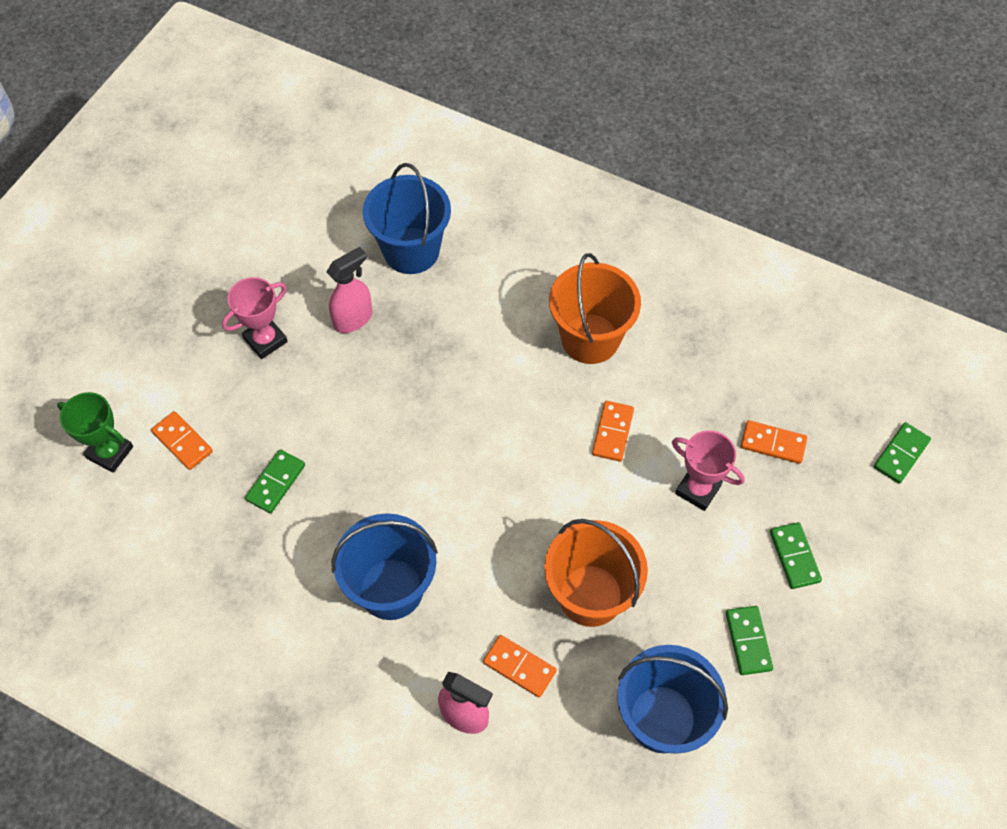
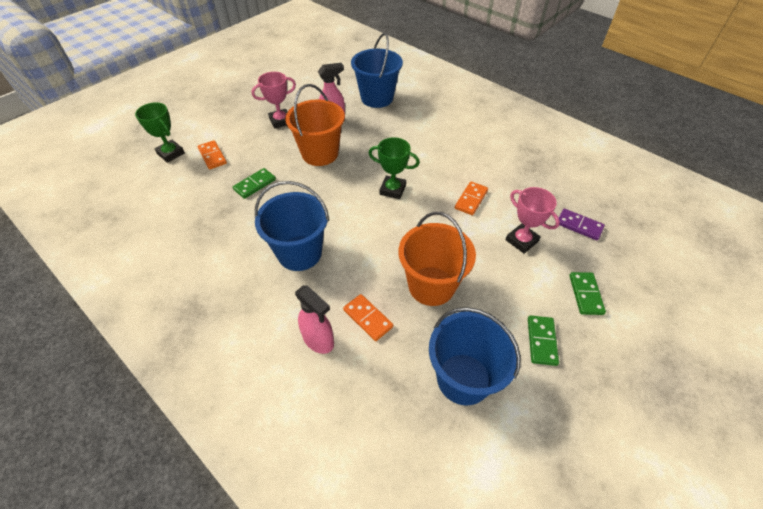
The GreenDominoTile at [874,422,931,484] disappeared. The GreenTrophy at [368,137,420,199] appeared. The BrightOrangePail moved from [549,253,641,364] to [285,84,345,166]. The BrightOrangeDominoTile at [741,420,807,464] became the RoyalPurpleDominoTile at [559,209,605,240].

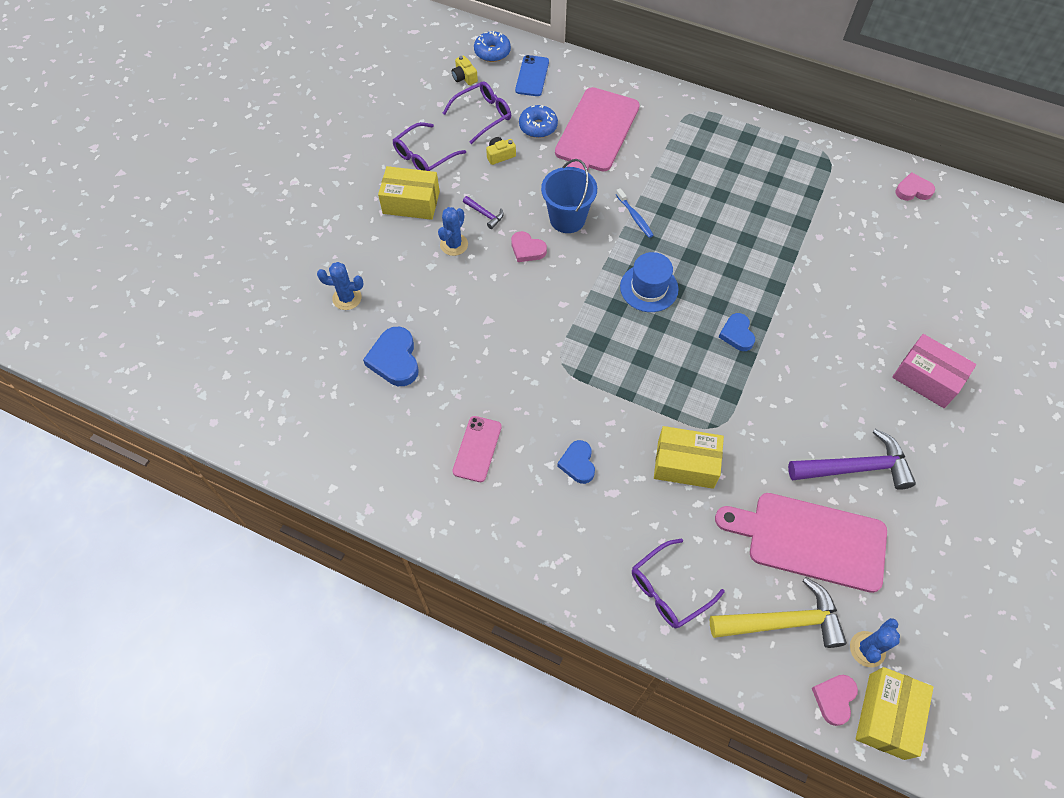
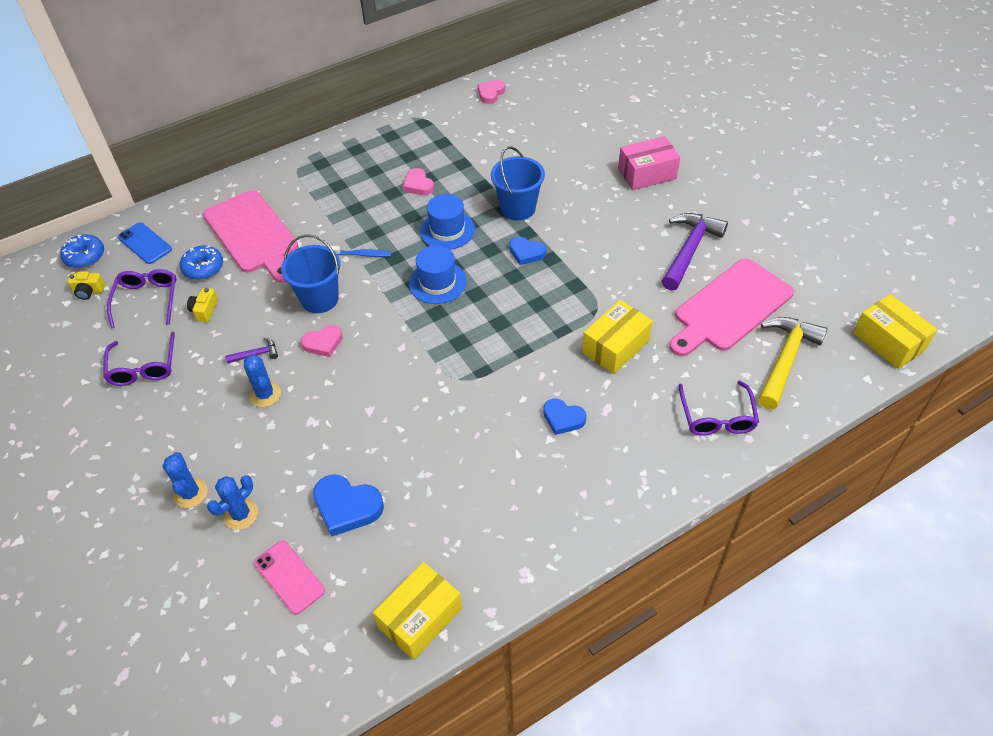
The CobaltHat at [420,194,475,250] appeared. The CobaltPail at [491,146,545,221] appeared. The BrightYellowPackage moved from [378,166,440,220] to [373,562,462,660]. The PinkSmartphone moved from [452,416,502,482] to [254,540,325,614]. The PinkHeart moved from [812,675,858,726] to [403,168,434,195]. The CobaltSaguaroCactus moved from [850,618,900,667] to [163,452,208,508].

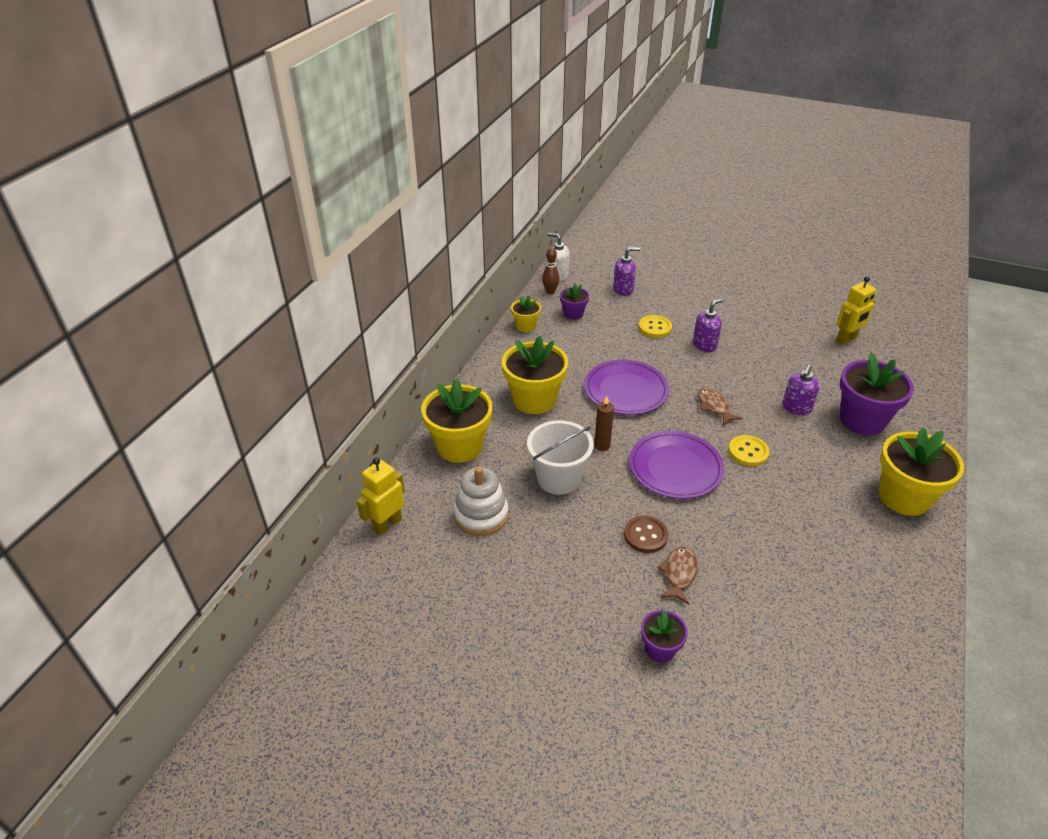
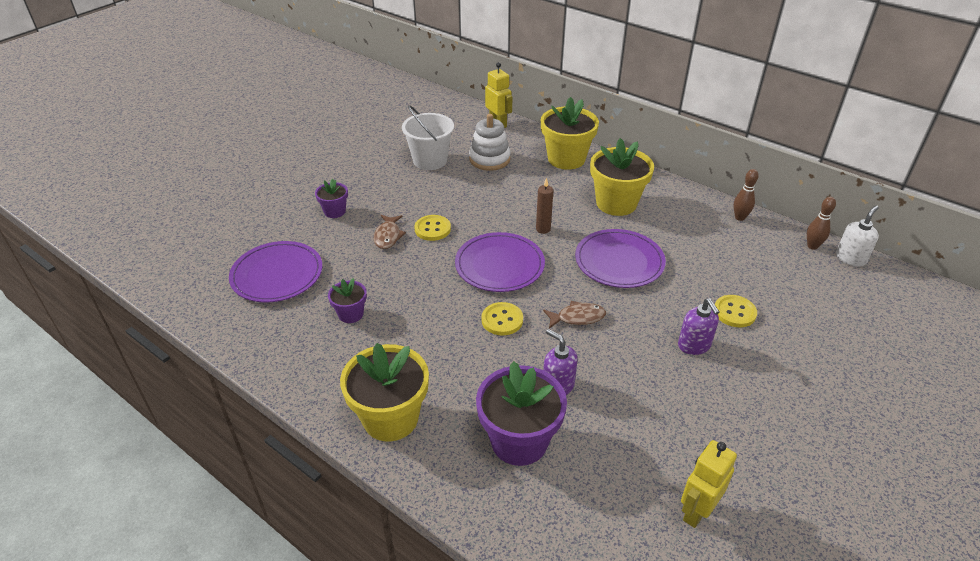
The RoyalPurpleSoapDispenser at [613,247,640,296] disappeared. The RoyalPurpleFlatDish at [229,241,322,302] appeared. The WhitePail moved from [527,420,594,495] to [402,105,454,170]. The RoyalPurplePottedPlant moved from [560,284,589,320] to [328,278,367,323]. The BrightYellowPottedPlant at [511,296,541,332] was replaced by the DarkBrownBowlingPin at [733,169,759,221]. The DarkBrownSewingButton at [624,515,668,553] became the BrightYellowSewingButton at [414,215,451,241]. The DarkBrownToyFish at [657,546,698,605] turned 60 degrees clockwise. The BrightYellowRobot at [836,276,876,345] turned 60 degrees clockwise.

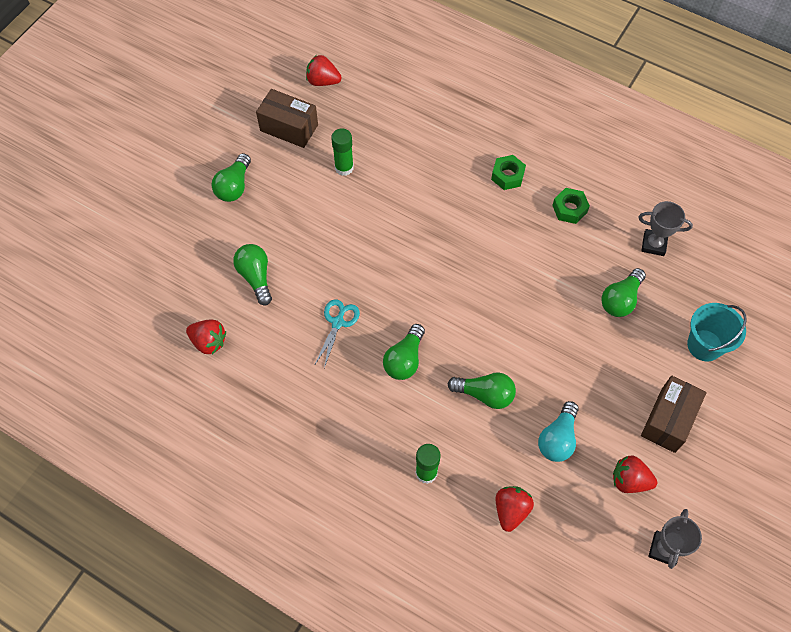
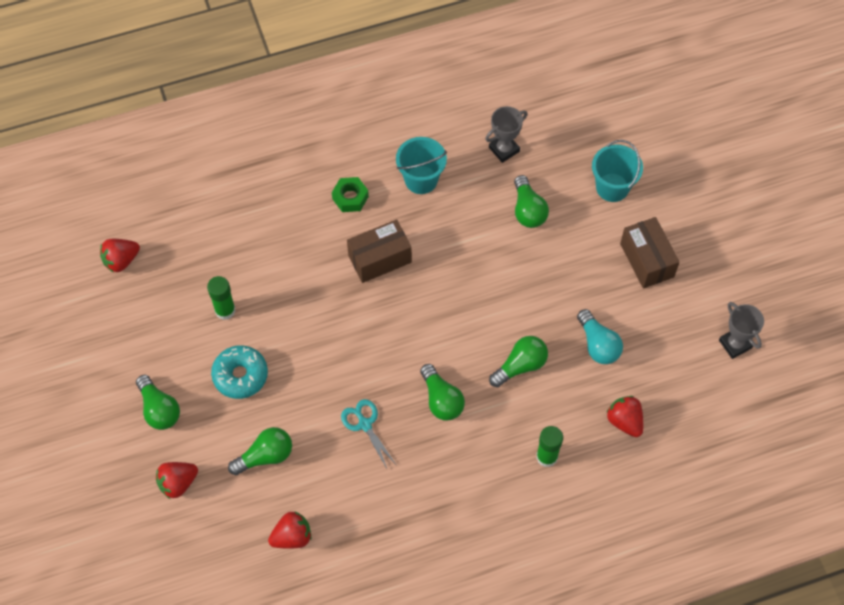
The AquaGlazedDonut at [211,345,268,399] appeared. The DarkBrownPackage moved from [256,89,318,148] to [347,219,412,283]. The CrimsonToyStrawberry moved from [613,456,657,493] to [156,462,198,499]. The GreenHexagonNut at [552,188,590,224] was replaced by the AquaPail at [396,137,447,194]. The GreenBulb at [233,244,272,305] turned 135 degrees clockwise.

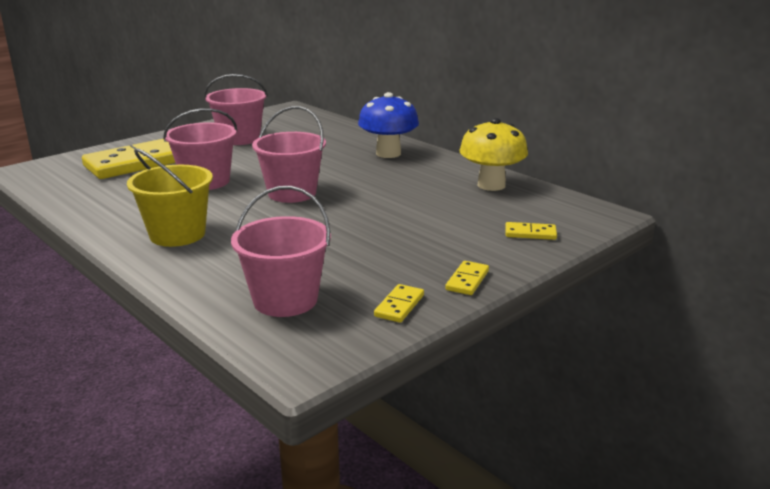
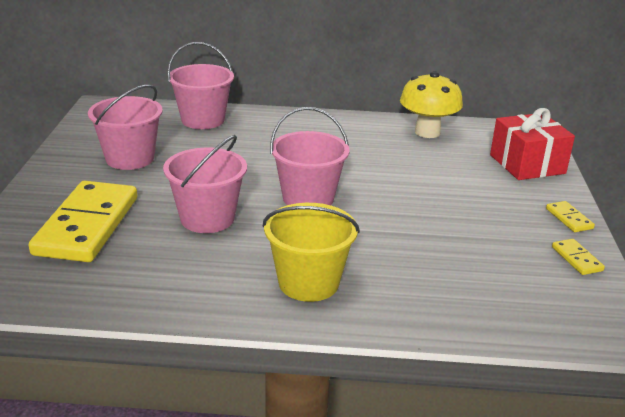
The CobaltToadstool at [358,92,419,158] disappeared. The PinkPail moved from [231,186,331,317] to [167,42,234,129]. The BrightYellowDominoTile at [505,222,557,240] was replaced by the CrimsonGift at [490,108,575,180].

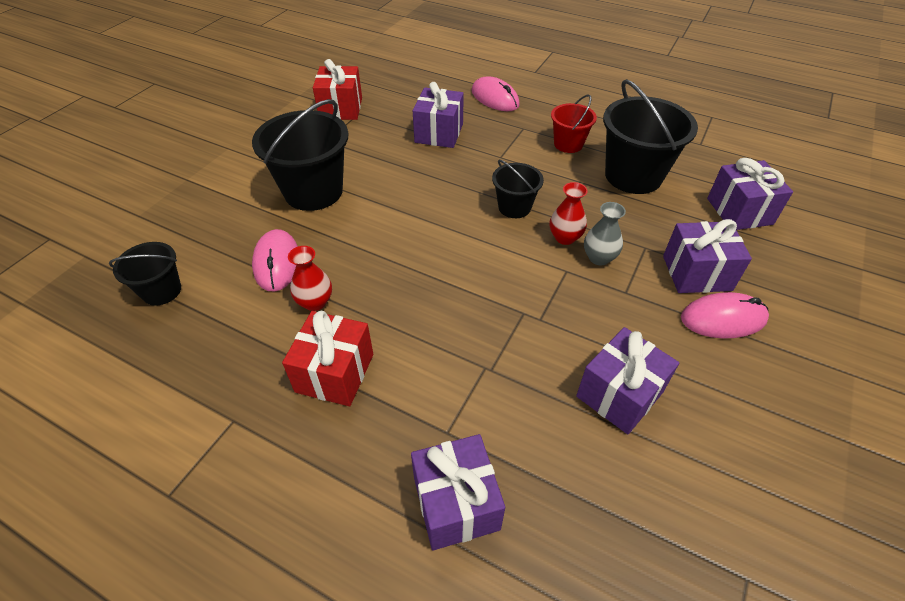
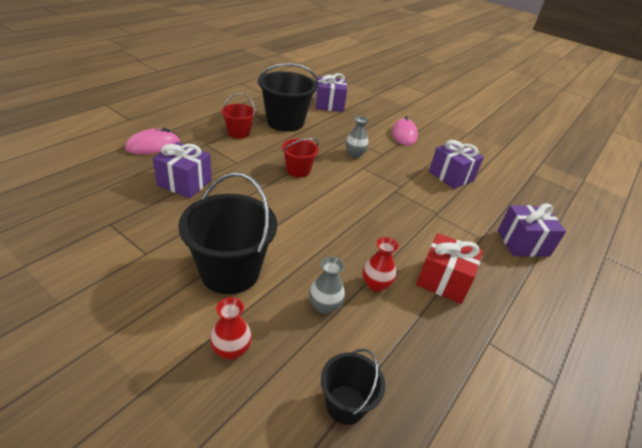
The CrimsonGift at [313,59,362,120] disappeared. The RoyalPurpleGift at [663,219,752,293] disappeared. The CrimsonFlowerVase moved from [550,182,588,245] to [210,297,252,360]. The PinkMouse at [252,229,298,292] was replaced by the AshGreyFlowerVase at [309,257,345,314]. The EbonyPail at [492,160,544,218] became the CrimsonPail at [282,138,319,178].

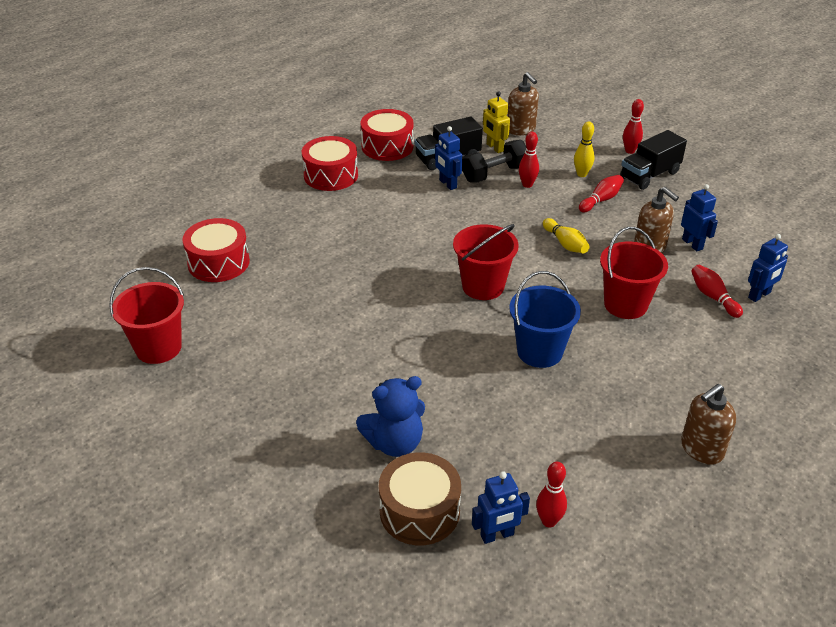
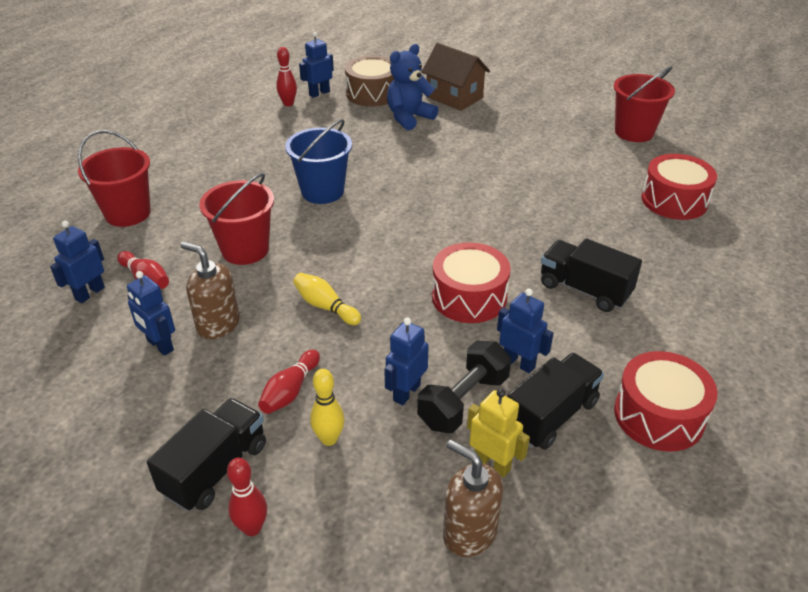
The DarkBrownSoapDispenser at [681,384,736,465] disappeared. The DarkBrownToyHouse at [422,43,490,111] appeared. The EbonyTruck at [541,238,642,312] appeared. The CrimsonDrum moved from [302,136,358,191] to [432,242,511,323]. The CrimsonPail moved from [453,224,519,300] to [78,130,151,227]. The CrimsonBowlingPin at [519,132,539,188] was replaced by the CobaltRobot at [384,318,429,406].

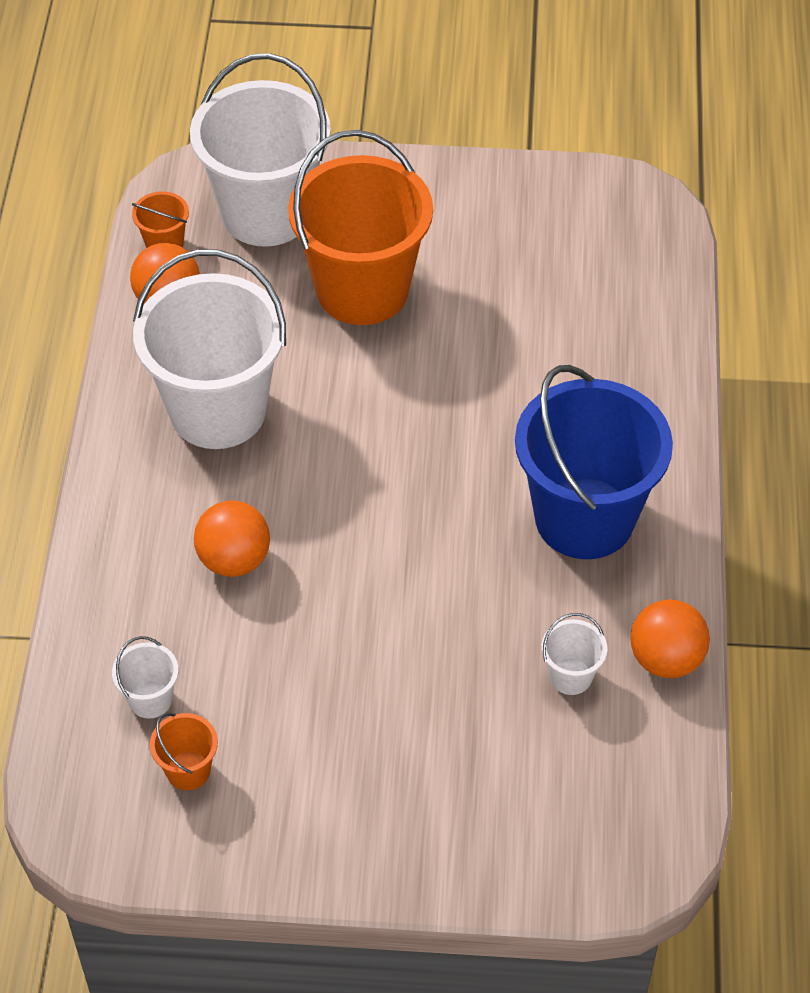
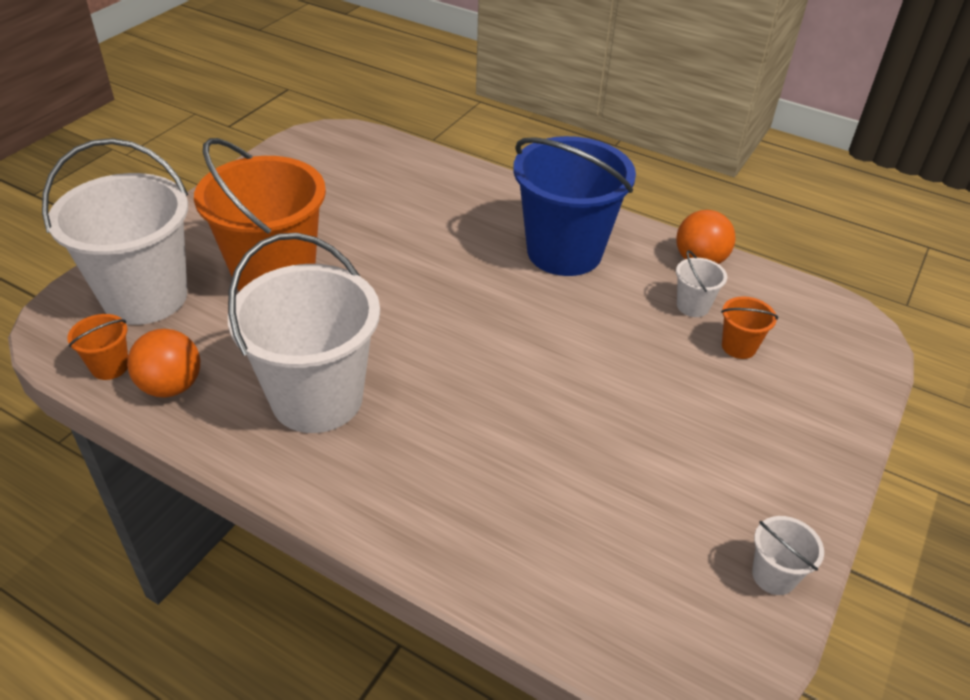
The BrightOrangeBall at [194,500,270,577] disappeared. The WhitePail moved from [112,636,179,719] to [752,516,824,595]. The BrightOrangePail moved from [150,713,218,790] to [721,296,778,359].

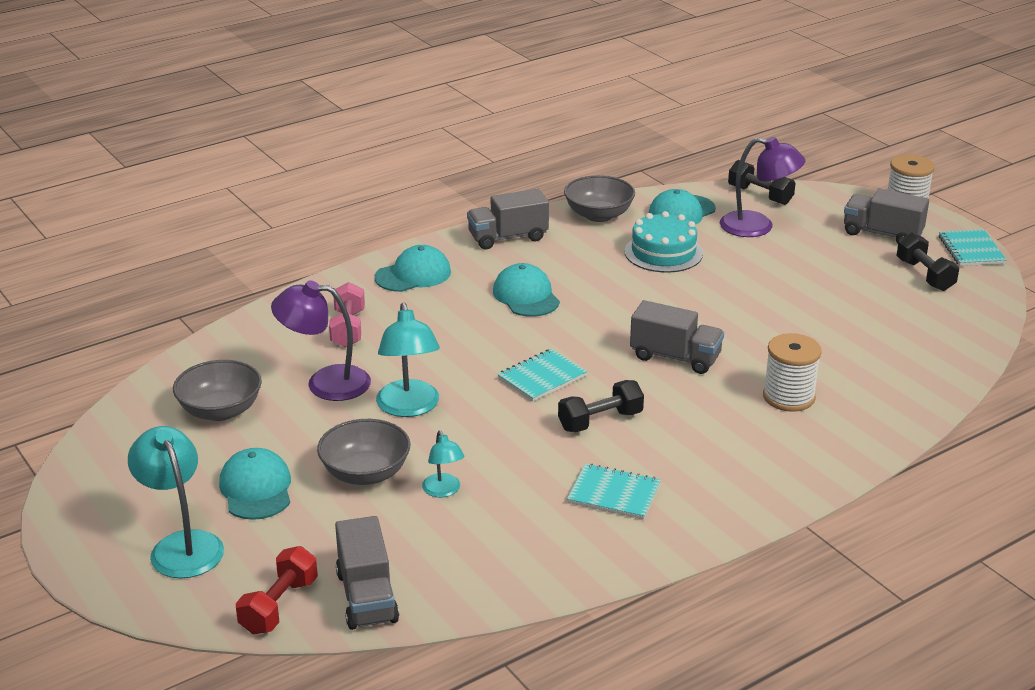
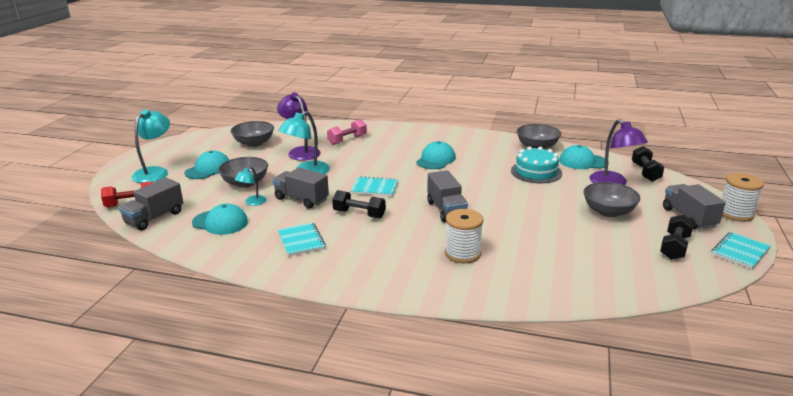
The AshGreyBowl at [583,182,640,217] appeared. The AquaCap moved from [374,245,451,292] to [192,204,248,235]. The AshGreyTruck moved from [467,189,549,249] to [273,167,329,209].

